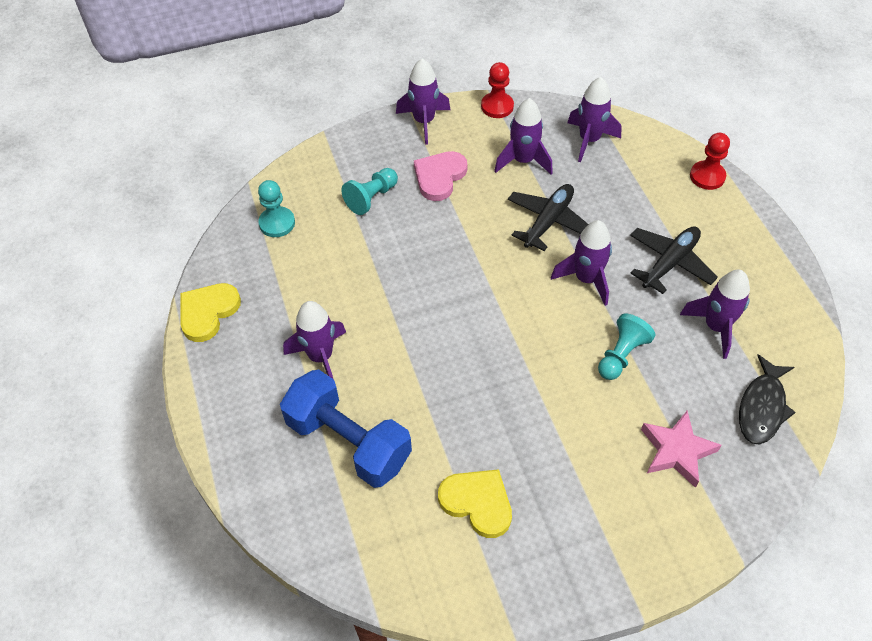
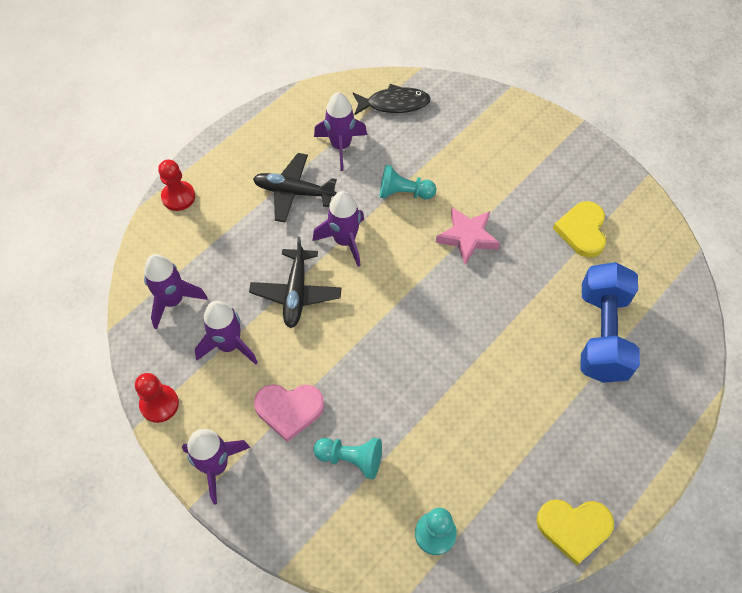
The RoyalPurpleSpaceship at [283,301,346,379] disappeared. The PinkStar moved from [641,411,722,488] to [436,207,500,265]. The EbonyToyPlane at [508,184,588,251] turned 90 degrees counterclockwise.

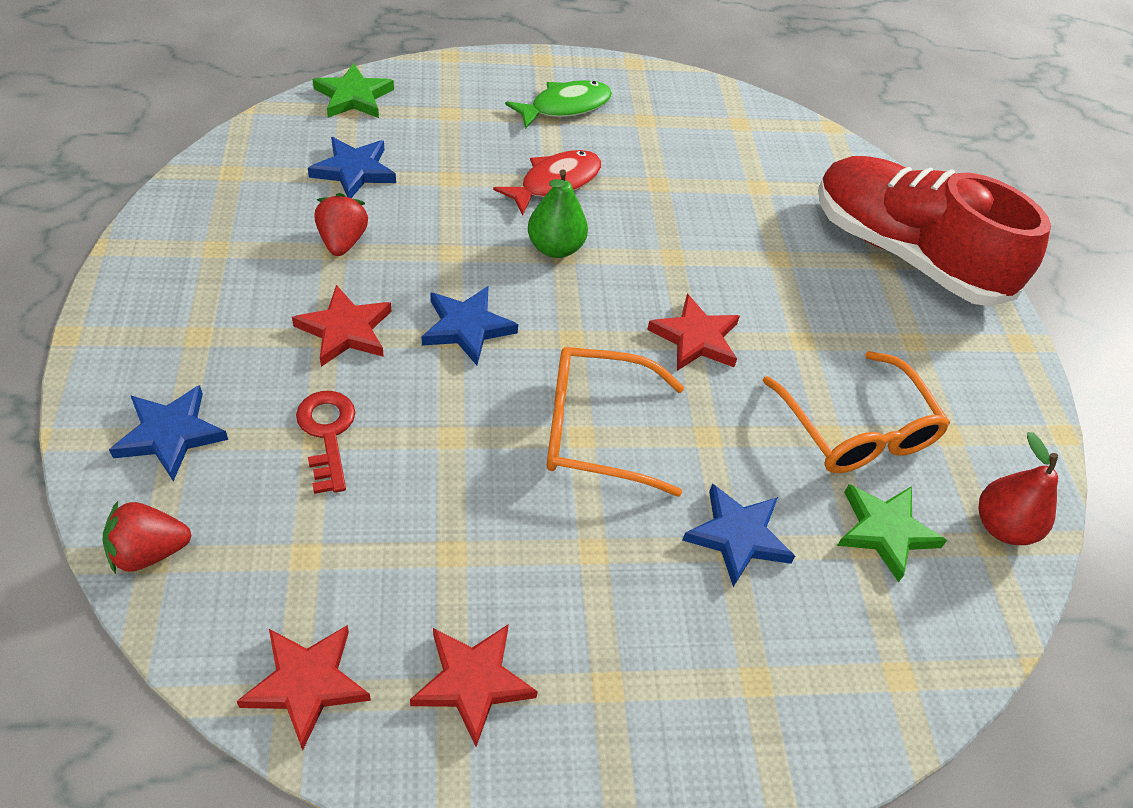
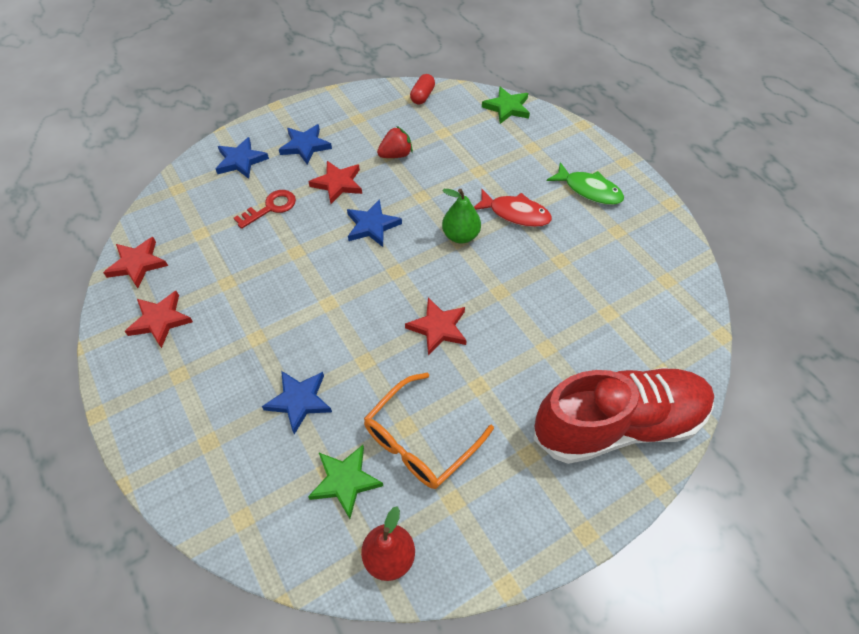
The CrimsonToyStrawberry at [102,501,192,574] disappeared. The BrightOrangeGlasses at [547,347,684,497] disappeared. The CrimsonPill at [410,74,435,105] appeared. The CobaltStar moved from [308,137,396,198] to [279,124,332,165]. The CrimsonLaceUpShoe at [818,156,1051,306] turned 60 degrees clockwise.

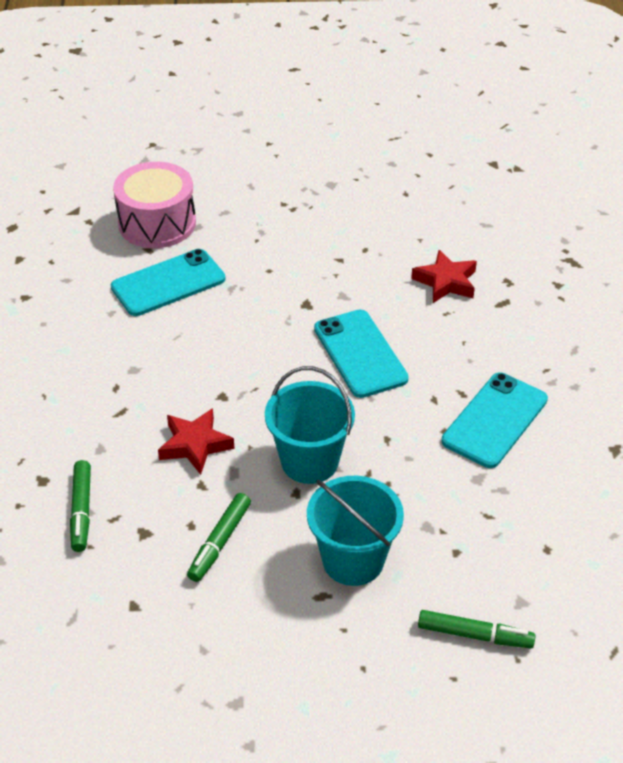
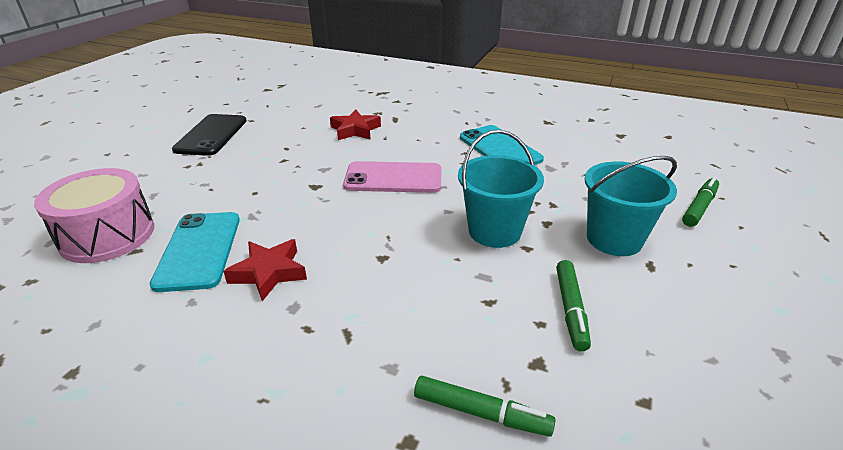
The EbonySmartphone at [172,114,247,156] appeared. The CrimsonStar moved from [158,408,234,475] to [223,239,307,301]. The AquaSmartphone at [314,310,409,398] became the PinkSmartphone at [343,161,442,193]. The GreenMarkerPen at [187,493,251,582] turned 45 degrees clockwise.

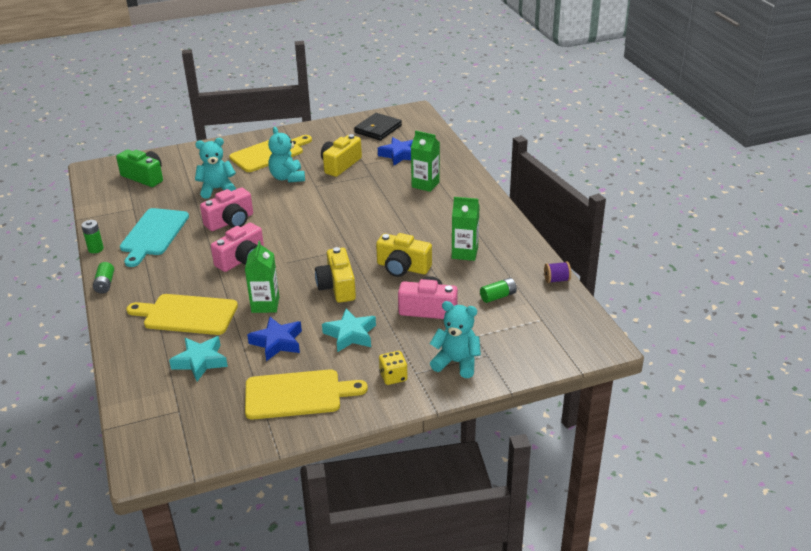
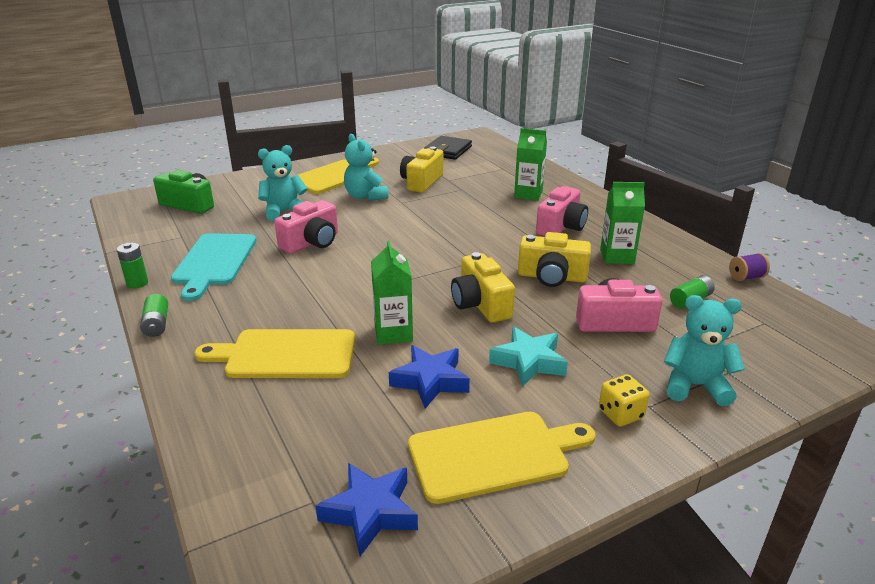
The AquaStar at [169,336,228,381] disappeared. The PinkCompactCamera moved from [211,223,264,272] to [536,186,588,236]. The CobaltStar moved from [378,137,413,165] to [316,463,418,556].

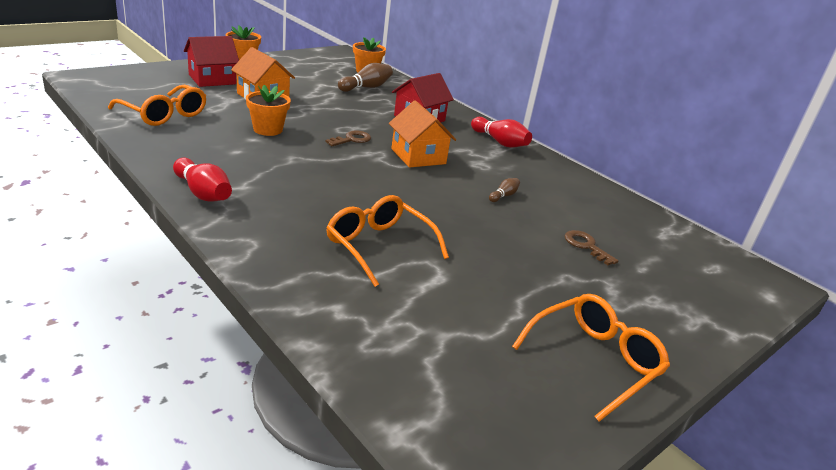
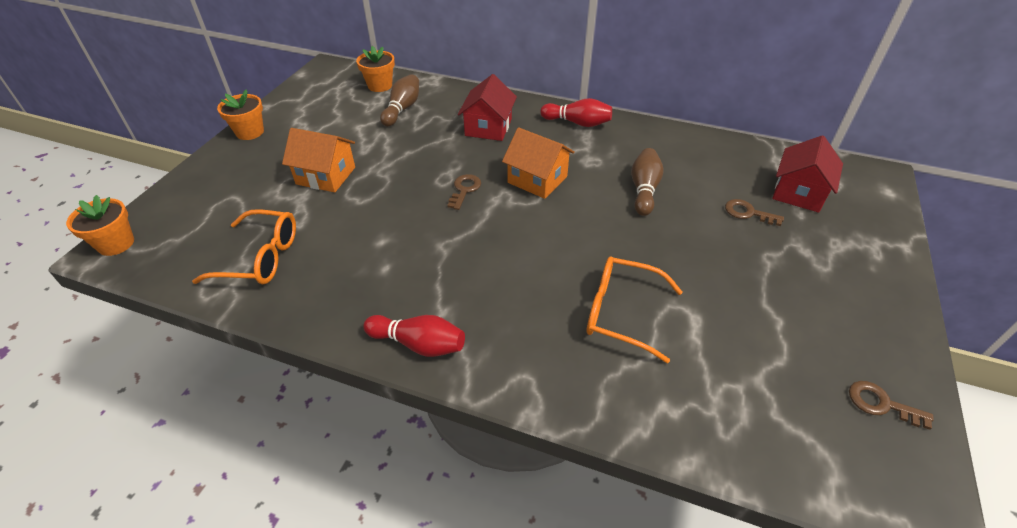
The BrightOrangeGlasses at [512,294,670,421] disappeared. The DarkBrownDoorKey at [849,381,934,430] appeared. The CrimsonToyHouse moved from [184,36,239,87] to [773,135,843,213]. The BrightOrangePottedPlant moved from [246,85,291,136] to [66,195,134,256]. The DarkBrownBowlingPin at [489,178,520,202] changed to 1.89 times the size.

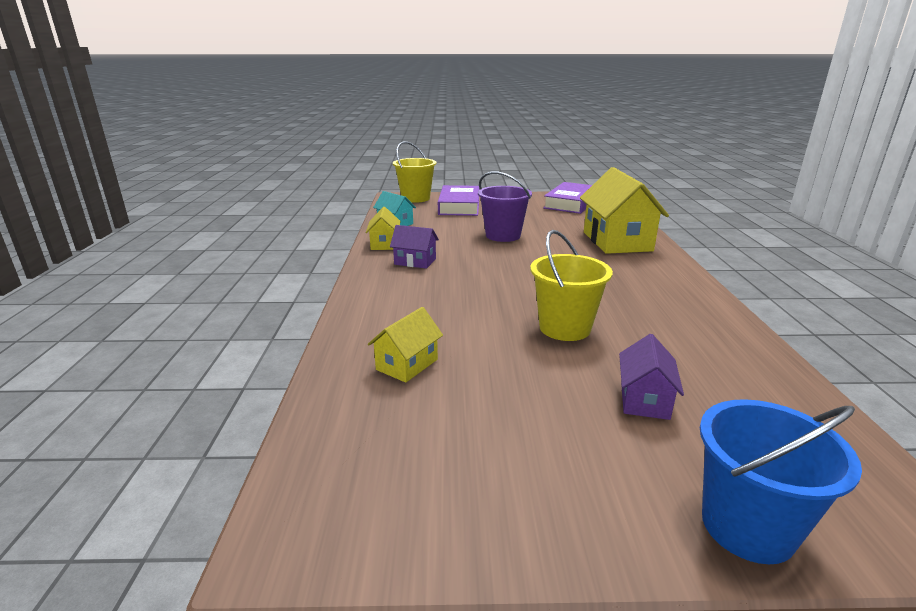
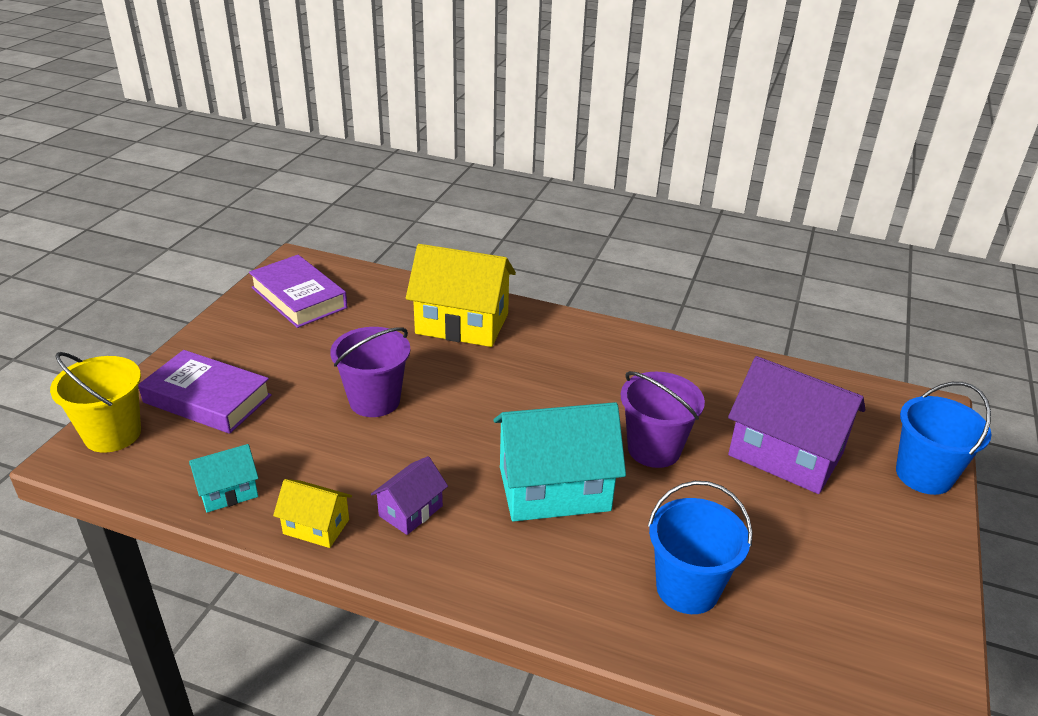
The AquaToyHouse at [493,402,626,522] appeared. The BrightYellowToyHouse at [368,307,443,383] was replaced by the CobaltPail at [648,481,753,614]. The BrightYellowPail at [530,230,613,341] became the RoyalPurplePail at [621,371,705,468]. The RoyalPurpleToyHouse at [619,334,684,420] changed to 2.00 times the size.

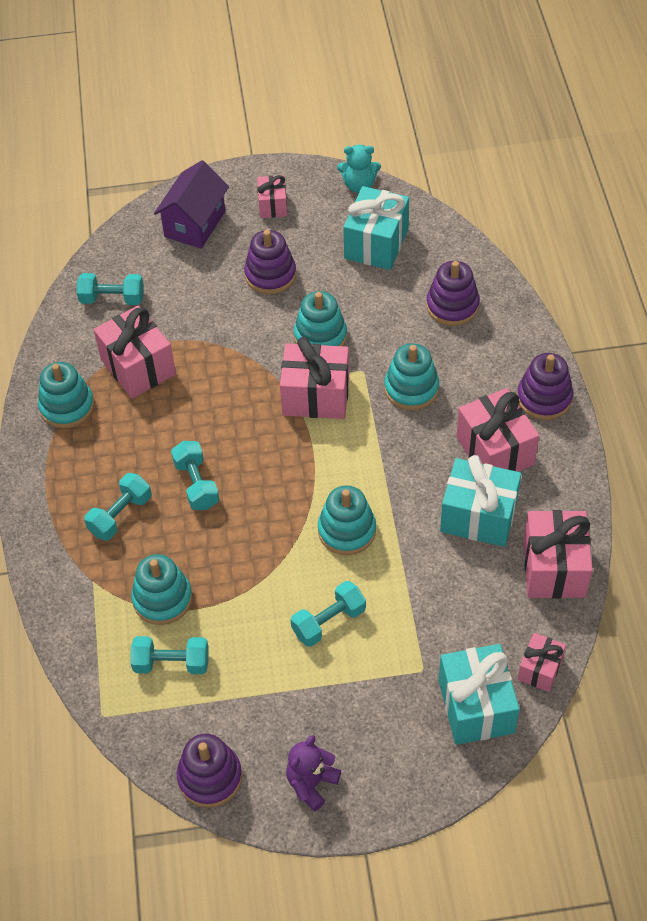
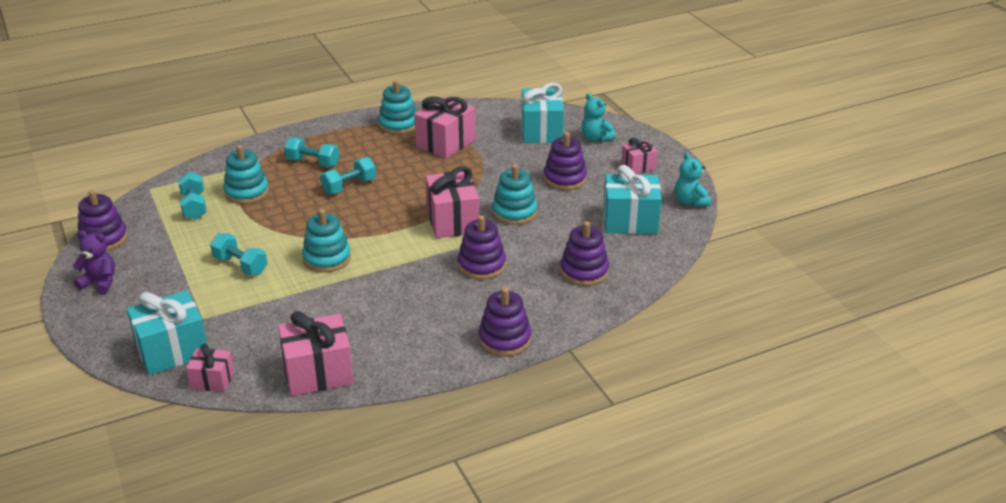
The AquaHandWeight at [77,273,144,305] disappeared. The PinkGift at [456,388,539,472] disappeared. The AquaGift moved from [440,455,521,547] to [521,83,564,143]. The RoyalPurpleToyHouse at [154,160,229,249] was replaced by the AquaTeddy at [581,93,616,142]. The AquaRingStacker at [384,343,439,410] became the RoyalPurpleRingStacker at [458,215,506,280].

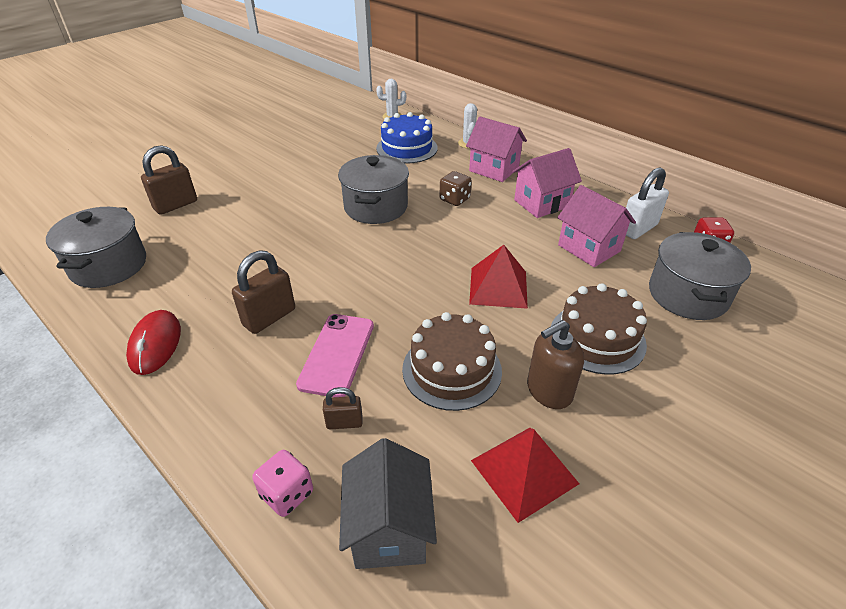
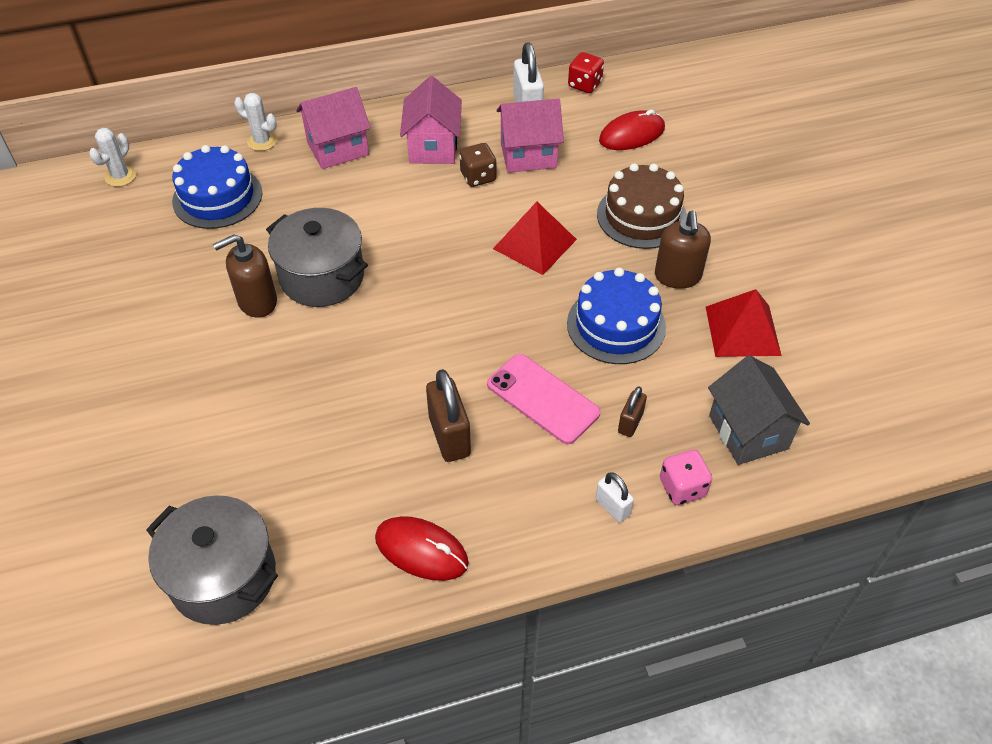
The DarkBrownPadlock at [141,145,197,215] disappeared. The DarkBrownSoapDispenser at [213,234,277,318] appeared. The WhitePadlock at [595,472,634,523] appeared. The DarkBrownDie moved from [440,171,472,206] to [459,143,497,187]. The AshGreyStockpot at [649,232,751,320] was replaced by the CrimsonMouse at [599,110,665,150]. The DarkBrownCake at [402,312,502,411] became the CobaltCake at [567,268,666,364]. The AshGreyToyHouse at [339,438,437,569] turned 45 degrees clockwise.

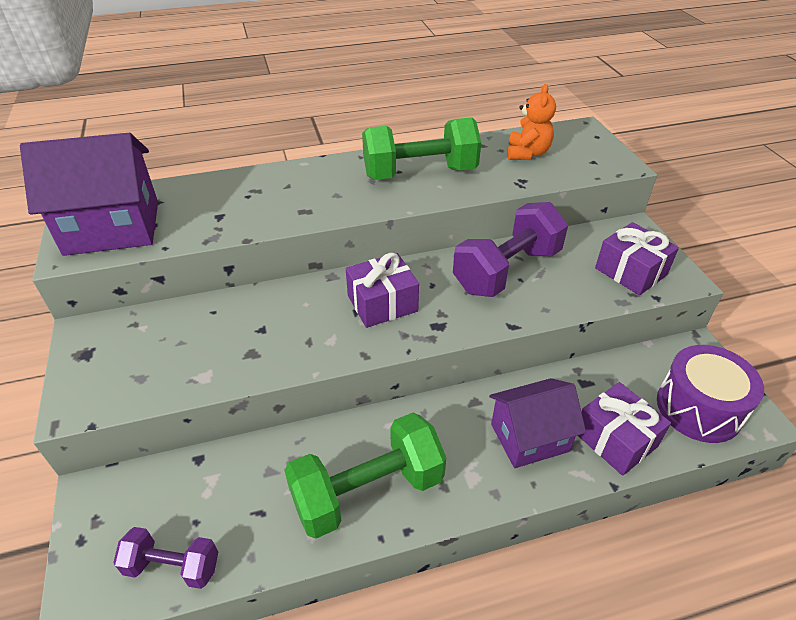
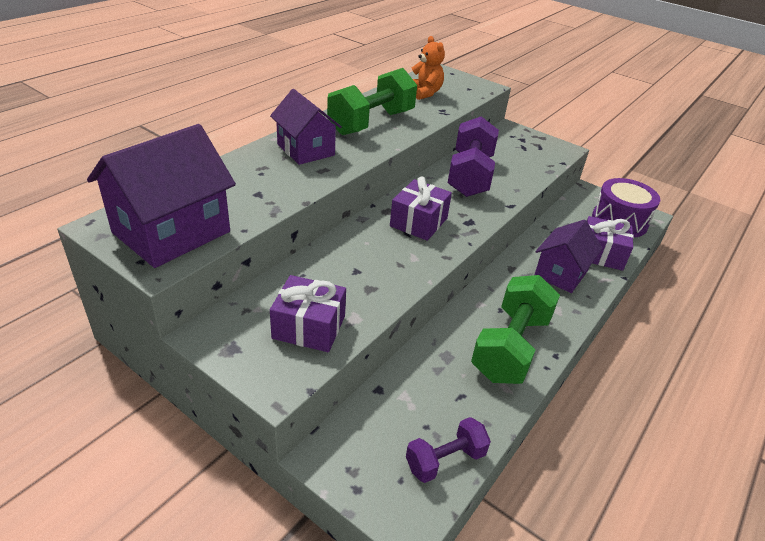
The RoyalPurpleToyHouse at [270,89,342,165] appeared. The RoyalPurpleGift moved from [595,222,679,295] to [270,275,346,352].

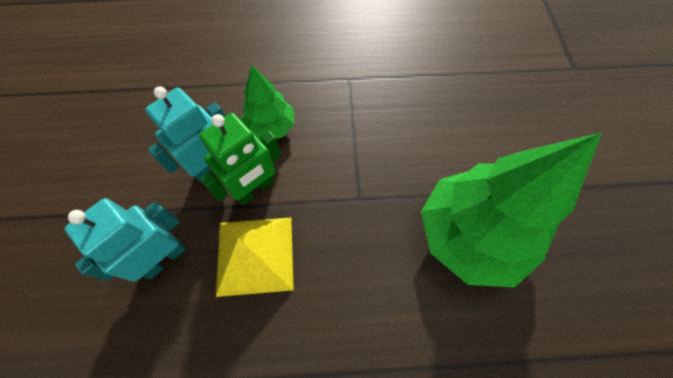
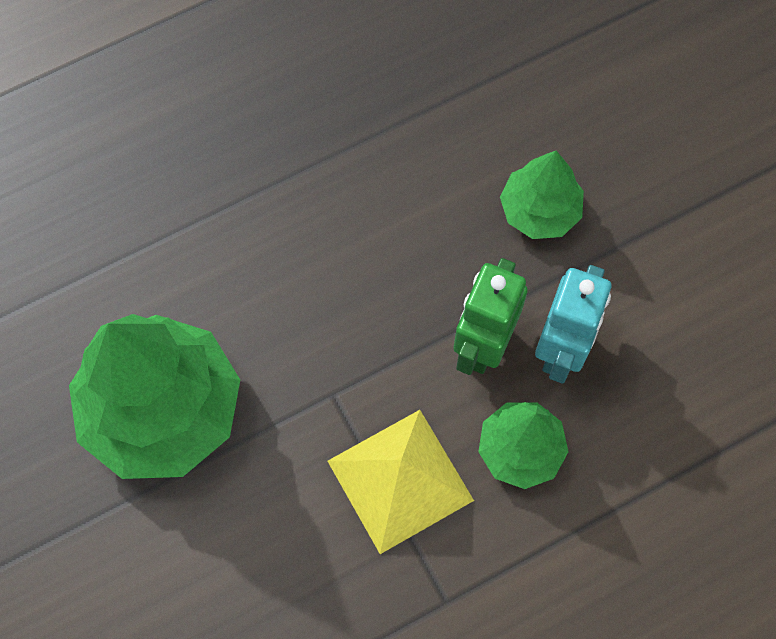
The BrightYellowPyramid moved from [216,218,294,297] to [328,410,474,554]. The AquaRobot at [65,198,186,282] was replaced by the GreenToyTree at [500,151,584,239].

